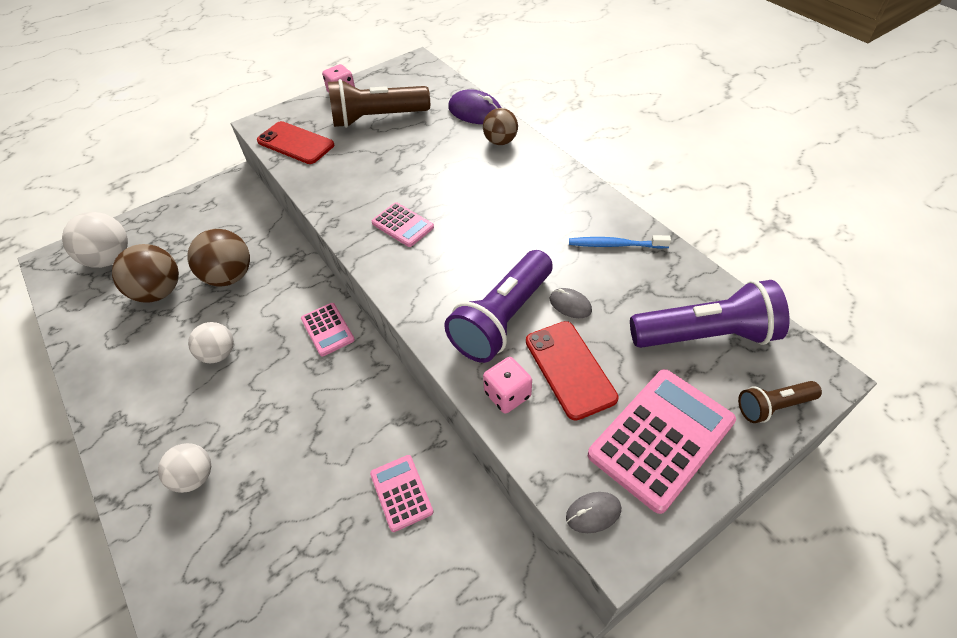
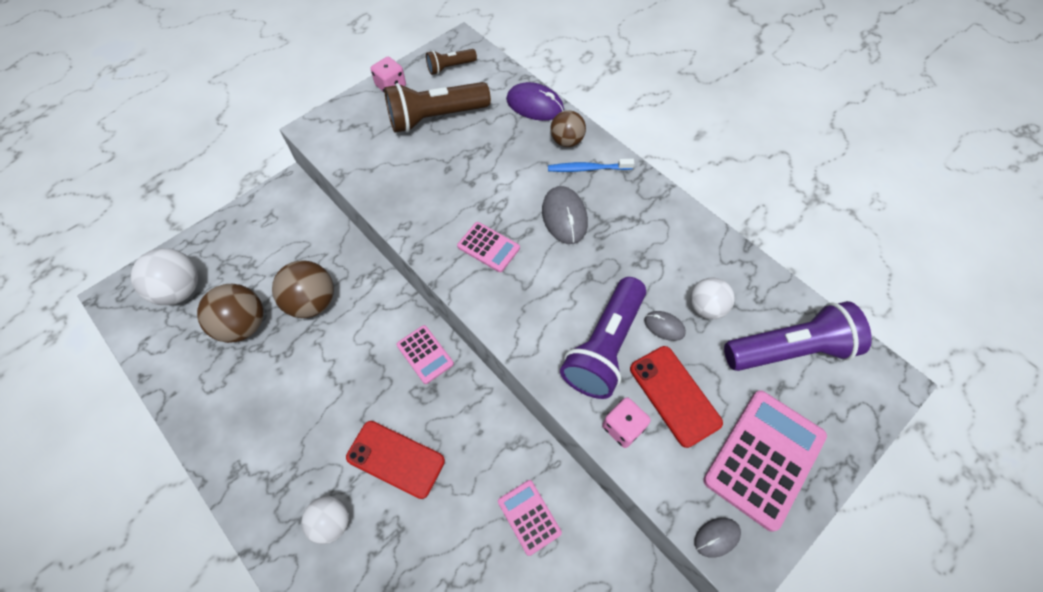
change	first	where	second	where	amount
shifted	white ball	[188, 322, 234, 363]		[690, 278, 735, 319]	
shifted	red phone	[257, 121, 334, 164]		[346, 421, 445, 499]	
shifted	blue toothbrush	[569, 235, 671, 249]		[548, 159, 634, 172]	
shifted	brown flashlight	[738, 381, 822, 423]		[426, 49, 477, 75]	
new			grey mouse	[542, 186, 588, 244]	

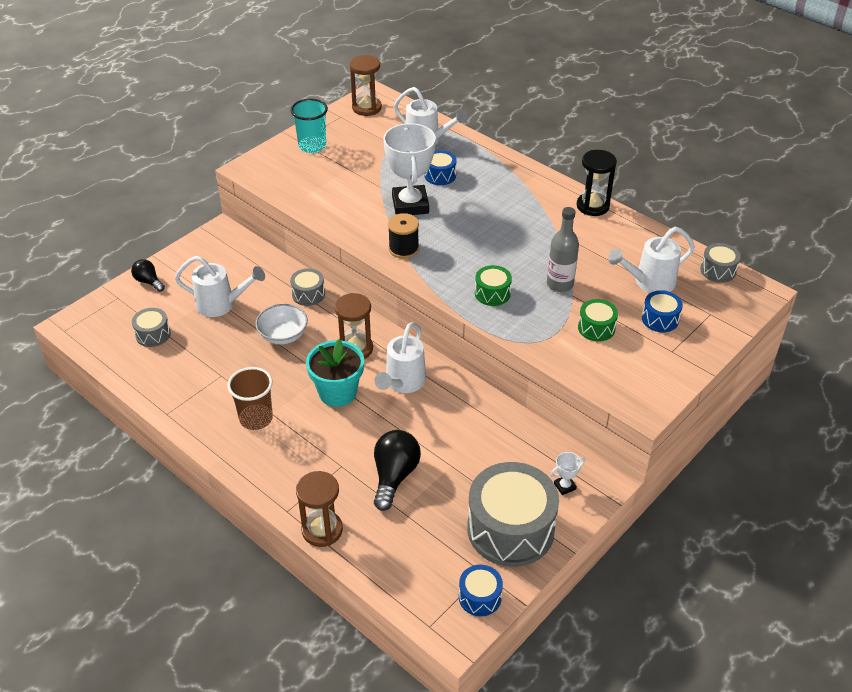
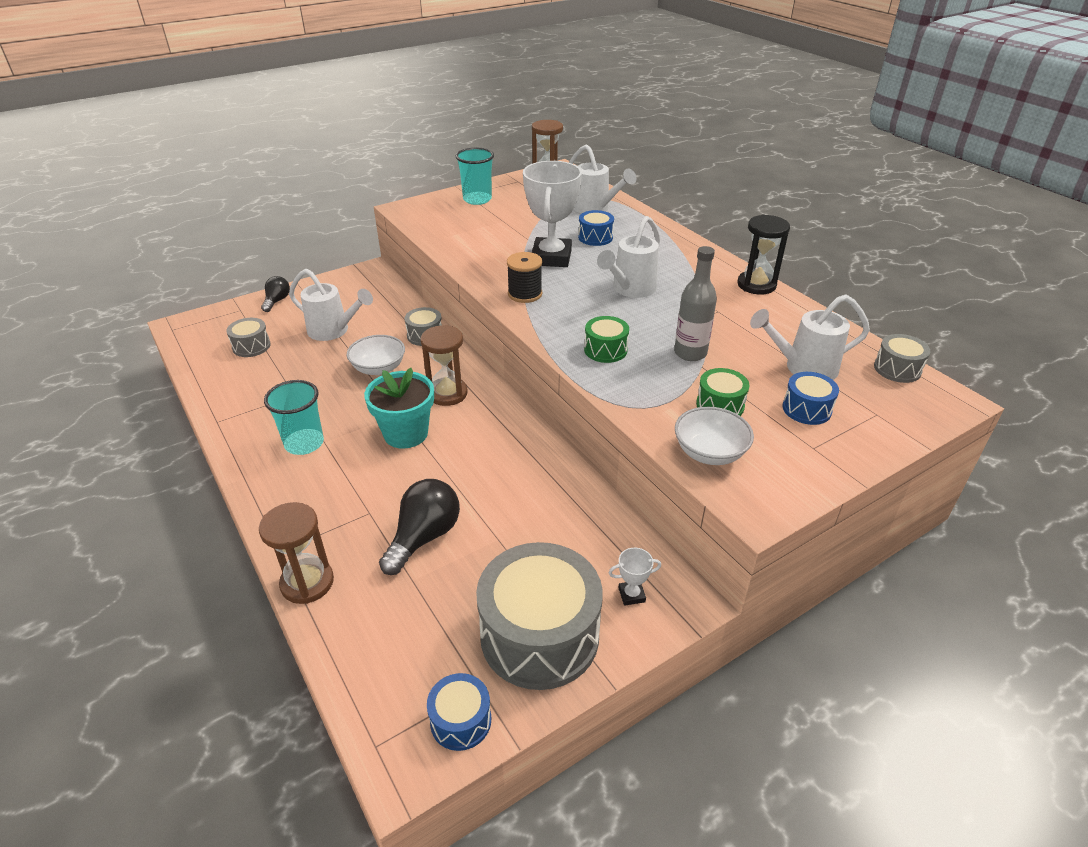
change	first	where	second	where	amount
rotated	black light bulb	[131, 259, 165, 292]		[261, 276, 290, 312]	45 degrees clockwise
repainted	brown cup	[227, 367, 273, 430]	turquoise cup	[264, 380, 324, 455]	
shifted	white watering can	[375, 322, 426, 393]		[597, 216, 660, 298]	
new			white bowl	[675, 407, 754, 465]	

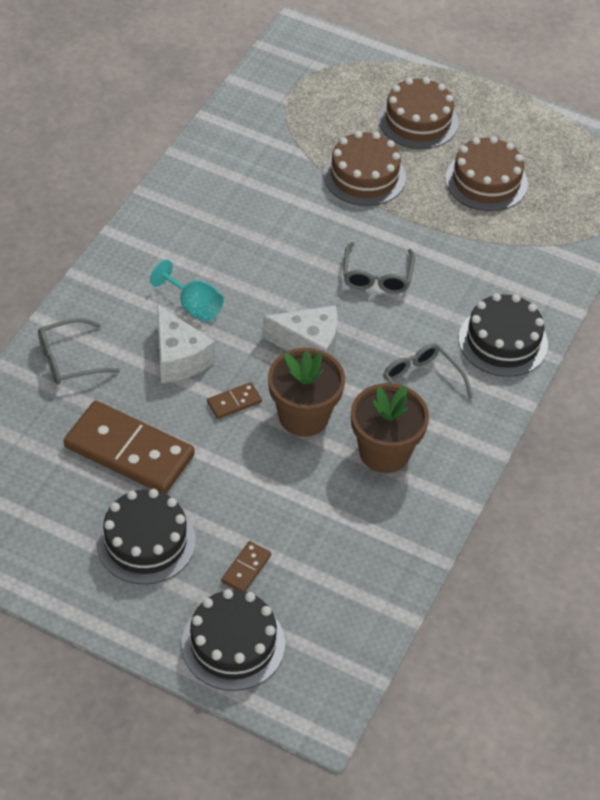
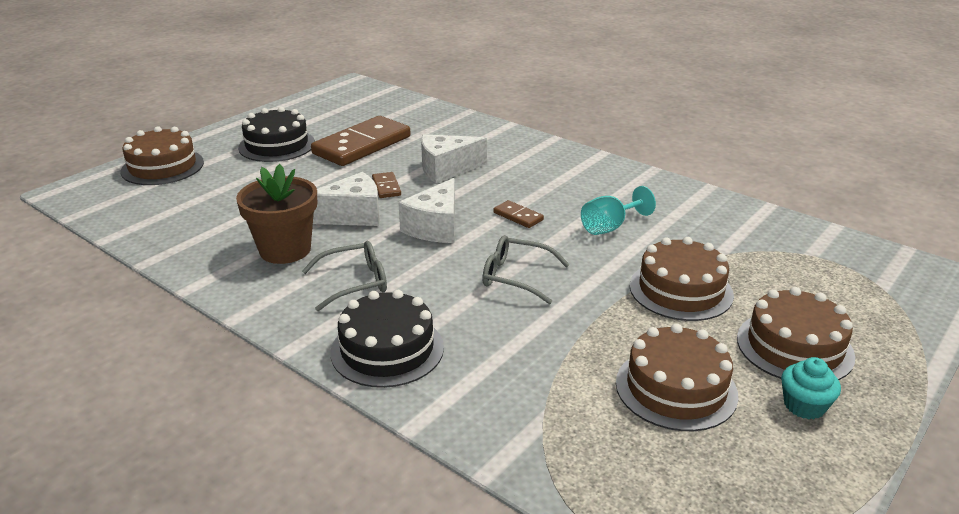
change	first	where	second	where	amount
gone	grey glasses	[38, 318, 120, 385]			
shifted	turquoise goblet	[150, 260, 224, 322]		[581, 186, 656, 235]	
repainted	black cake	[181, 589, 285, 691]	brown cake	[120, 126, 204, 185]	
shifted	brown domino	[221, 541, 271, 591]		[493, 200, 544, 228]	
swapped	brown flower pot	[268, 348, 345, 437]	white cheese	[313, 172, 380, 226]	
new			turquoise cupcake	[781, 357, 841, 419]	

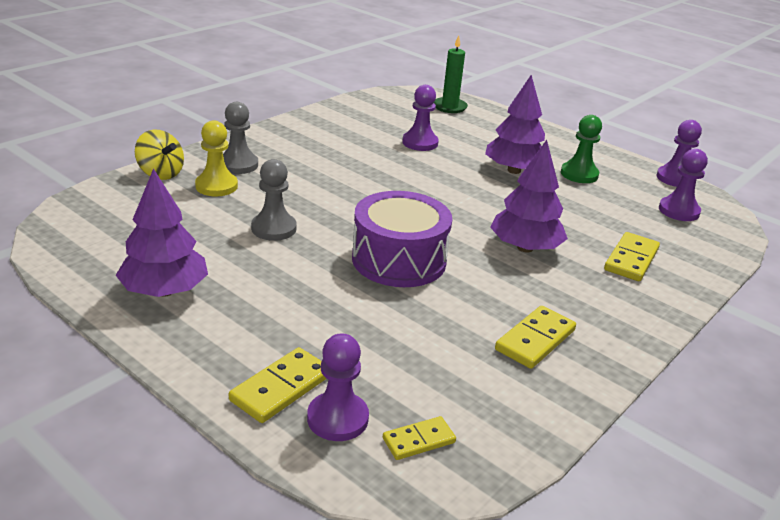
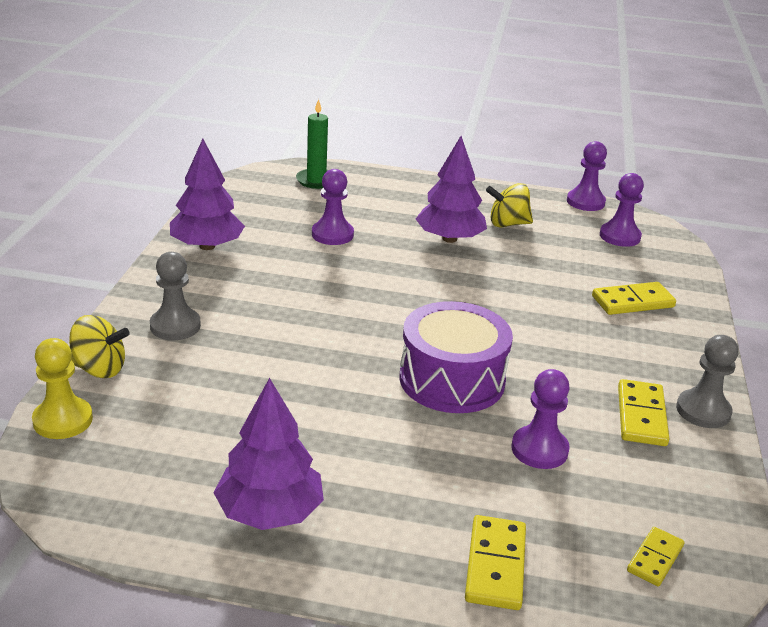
change	first	where	second	where	amount
shifted	yellow pawn	[195, 120, 238, 196]		[32, 338, 93, 439]	
shifted	grey pawn	[251, 159, 297, 241]		[676, 335, 739, 428]	
shifted	purple pawn	[307, 333, 369, 441]		[511, 369, 570, 469]	
shifted	purple tree	[490, 140, 568, 252]		[170, 139, 245, 250]	
swapped	green pawn	[561, 115, 602, 183]	yellow spinning top	[486, 183, 533, 228]	
rotated	yellow domino	[604, 232, 660, 281]		[592, 282, 676, 315]	75 degrees clockwise

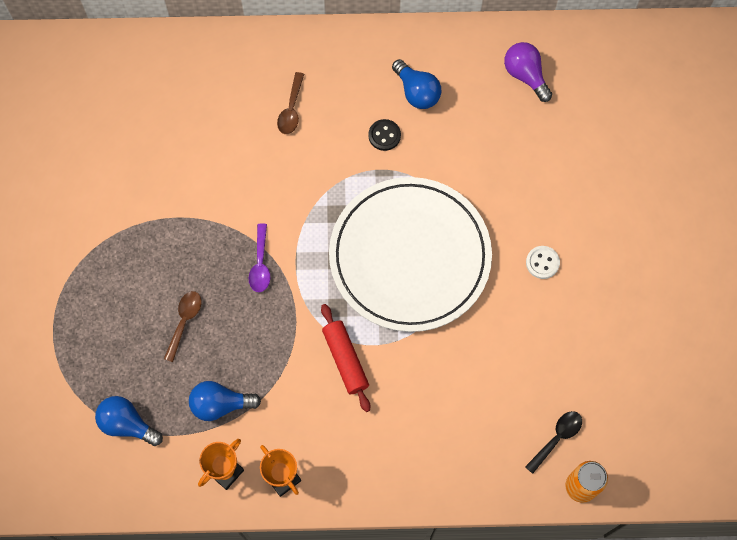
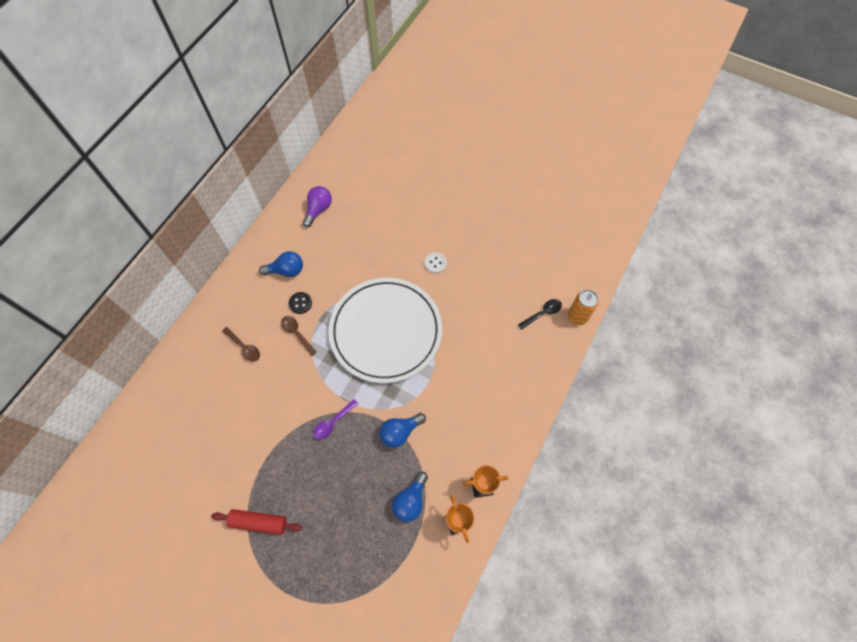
change	first	where	second	where	amount
shifted	blue light bulb	[95, 396, 163, 446]		[379, 413, 426, 448]	
shifted	brown spoon	[164, 291, 201, 362]		[281, 316, 317, 356]	
rotated	purple spoon	[249, 223, 270, 292]		[313, 399, 358, 440]	105 degrees clockwise
shifted	red rolling pin	[321, 304, 370, 412]		[211, 509, 302, 535]	
rotated	purple light bulb	[504, 42, 552, 102]		[303, 186, 332, 227]	120 degrees clockwise
rotated	black spoon	[525, 411, 582, 474]		[518, 299, 562, 330]	75 degrees clockwise

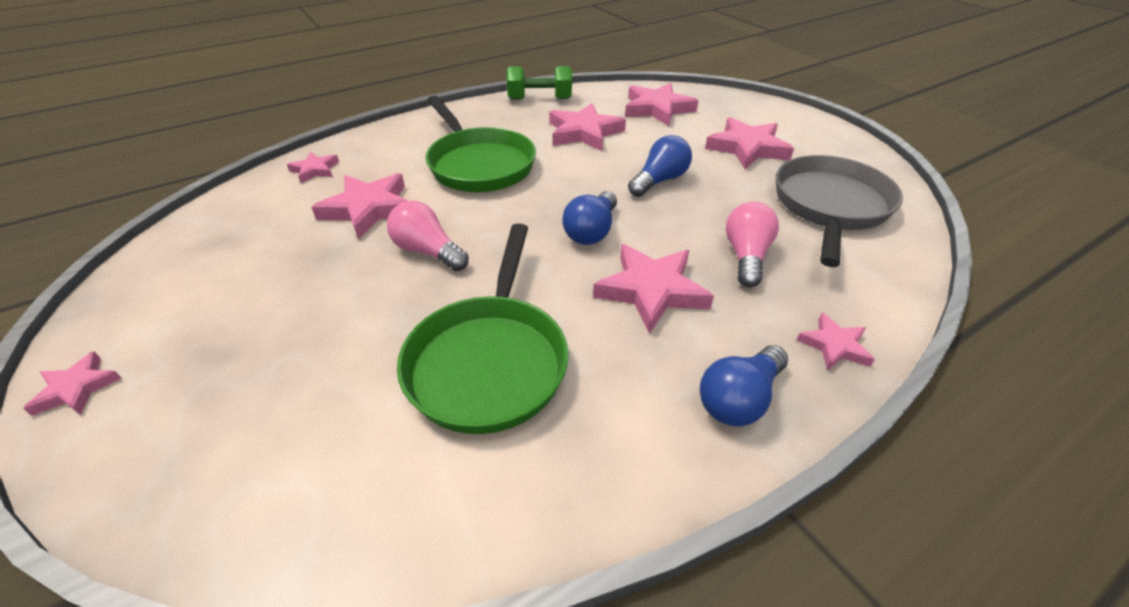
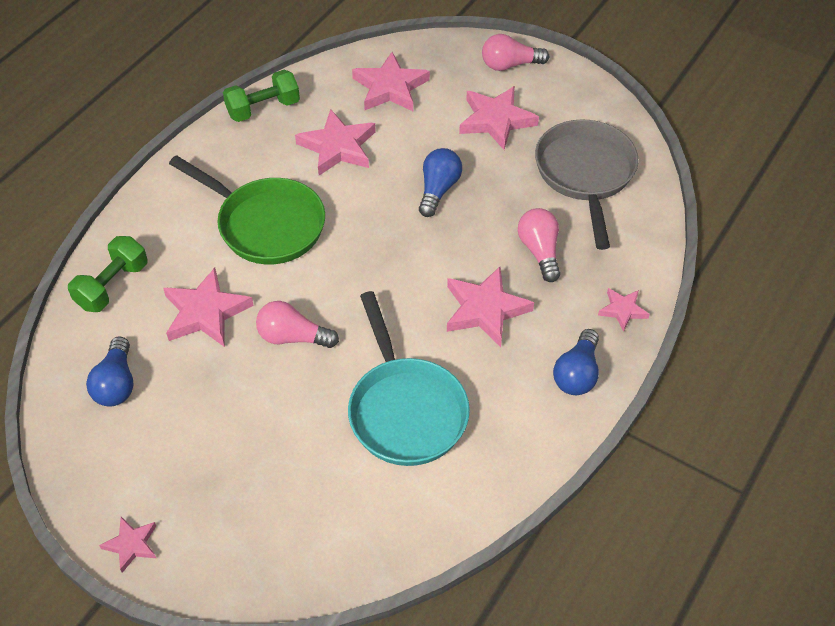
change	first	where	second	where	amount
swapped	pink star	[287, 152, 339, 183]	green dumbbell	[68, 236, 147, 312]	
repainted	green pan	[397, 224, 569, 434]	turquoise pan	[348, 291, 470, 466]	
shifted	blue light bulb	[562, 191, 617, 245]		[86, 337, 134, 407]	
new			pink light bulb	[482, 34, 549, 71]	

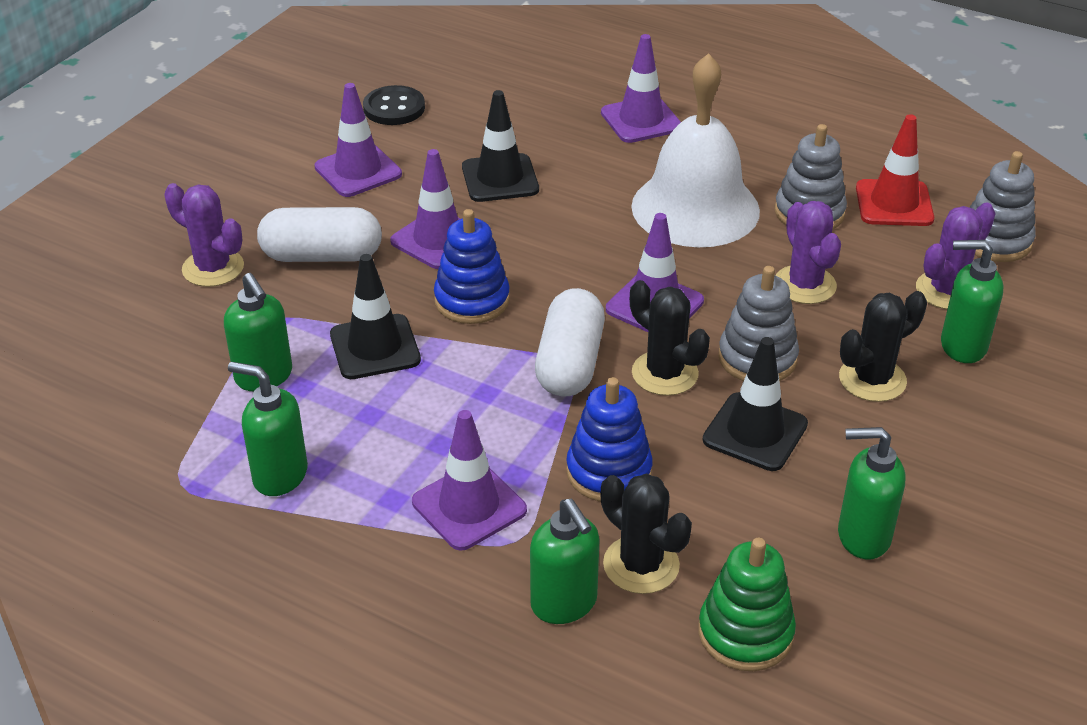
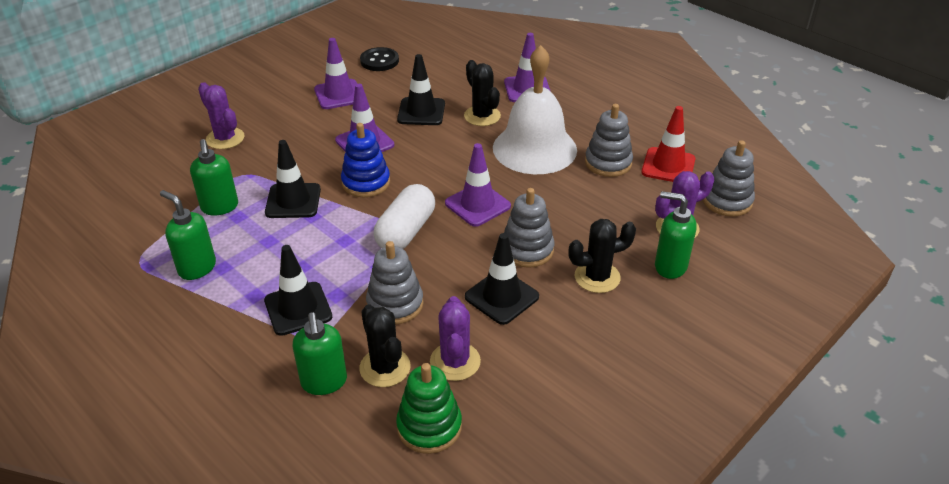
change	first	where	second	where	amount
gone	white capsule	[257, 207, 382, 262]			
repainted	purple traffic cone	[412, 410, 527, 551]	black traffic cone	[264, 245, 332, 336]	
repainted	blue stacking toy	[566, 377, 653, 502]	grey stacking toy	[366, 241, 424, 324]	
shifted	black cactus	[630, 280, 710, 396]		[464, 60, 501, 126]	
shifted	purple cactus	[776, 201, 841, 304]		[430, 296, 481, 381]	
gone	green soap dispenser	[838, 427, 905, 560]			

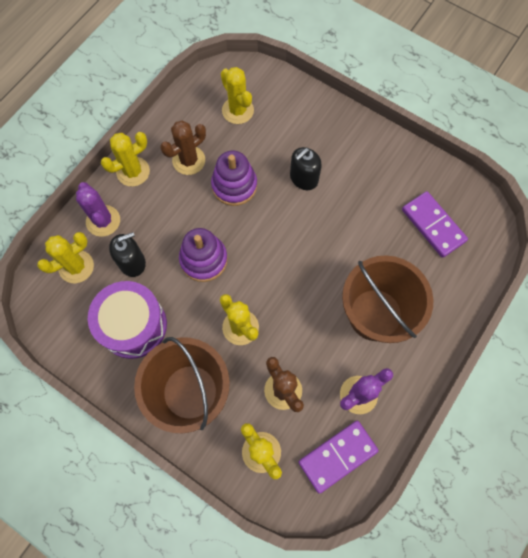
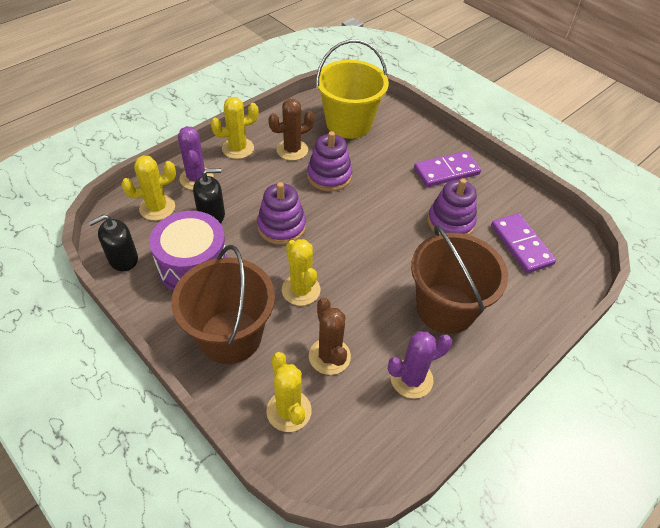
change	first	where	second	where	amount
swapped	yellow cactus	[221, 67, 254, 124]	yellow bucket	[316, 40, 389, 139]	
shifted	black soap dispenser	[290, 147, 322, 190]		[88, 214, 138, 272]	
shifted	purple domino	[298, 421, 379, 494]		[414, 151, 481, 187]	
new			purple stacking toy	[427, 178, 477, 235]	

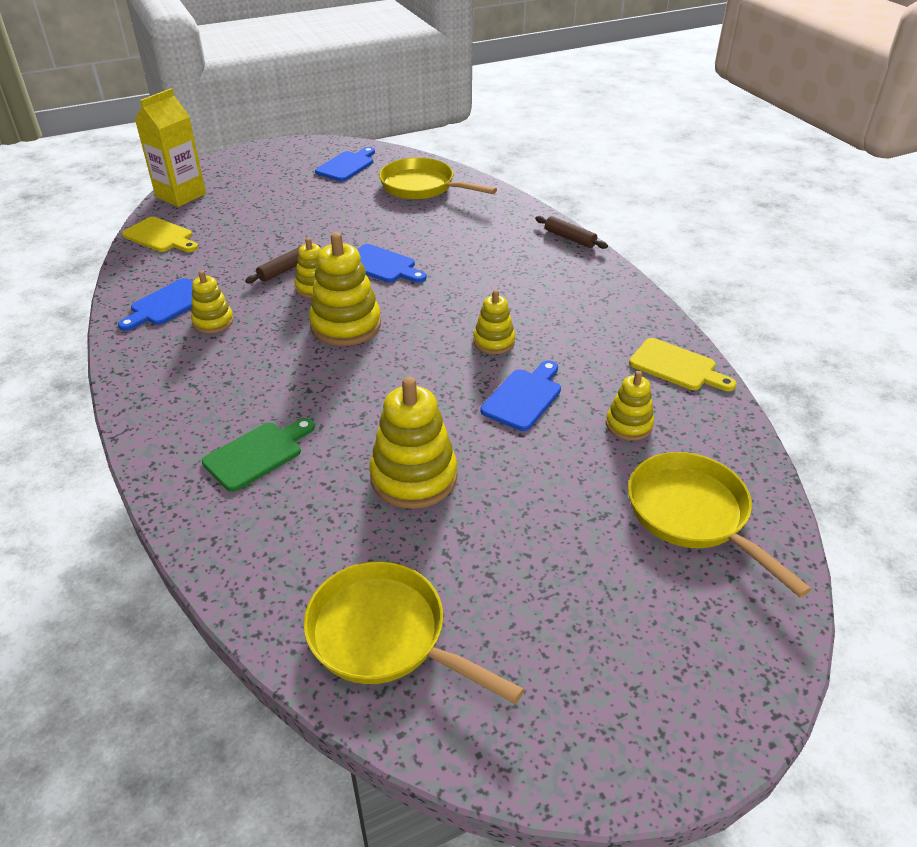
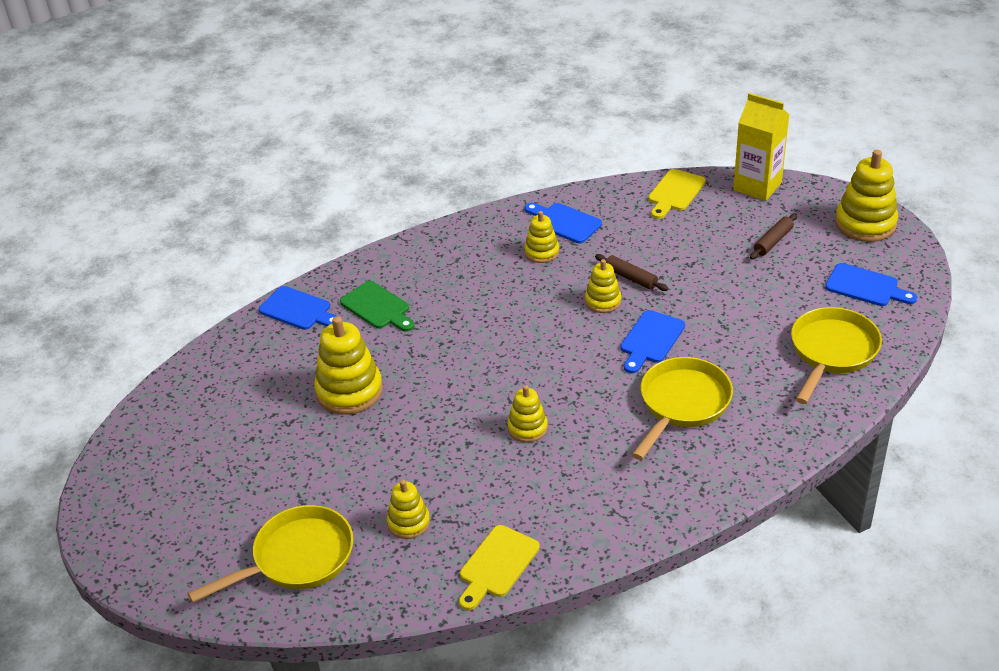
change	first	where	second	where	amount
shifted	yellow pan	[304, 561, 524, 704]		[632, 357, 733, 460]	
shifted	yellow stacking toy	[309, 232, 381, 346]		[835, 150, 898, 242]	
shifted	blue cutting board	[480, 360, 561, 431]		[259, 286, 336, 330]	
shifted	brown rolling pin	[535, 216, 608, 249]		[750, 213, 797, 259]	

